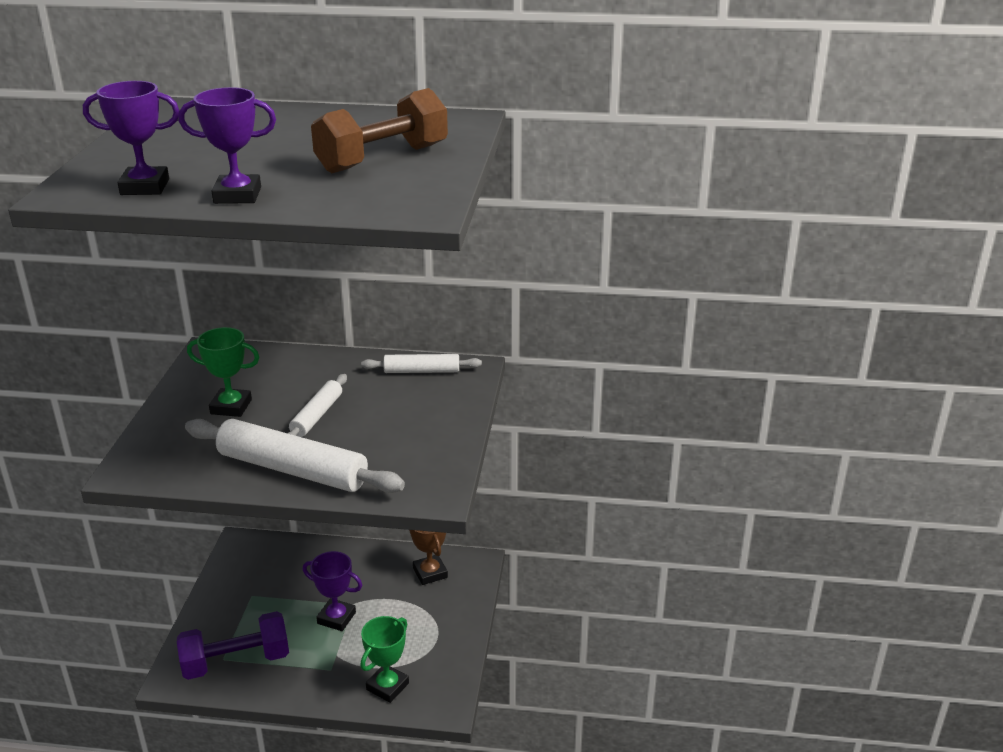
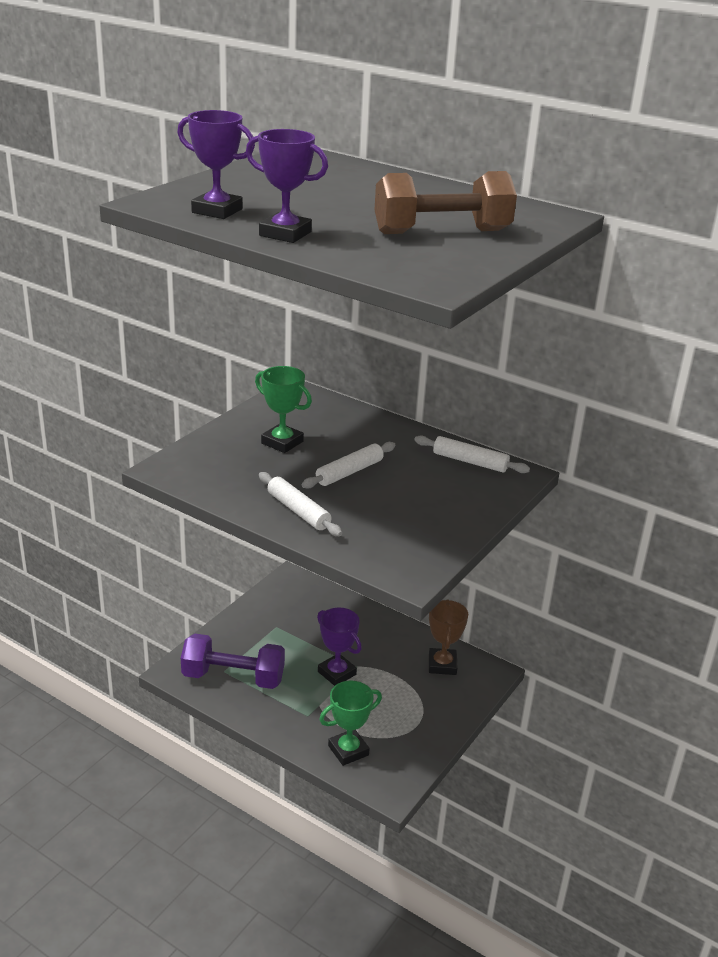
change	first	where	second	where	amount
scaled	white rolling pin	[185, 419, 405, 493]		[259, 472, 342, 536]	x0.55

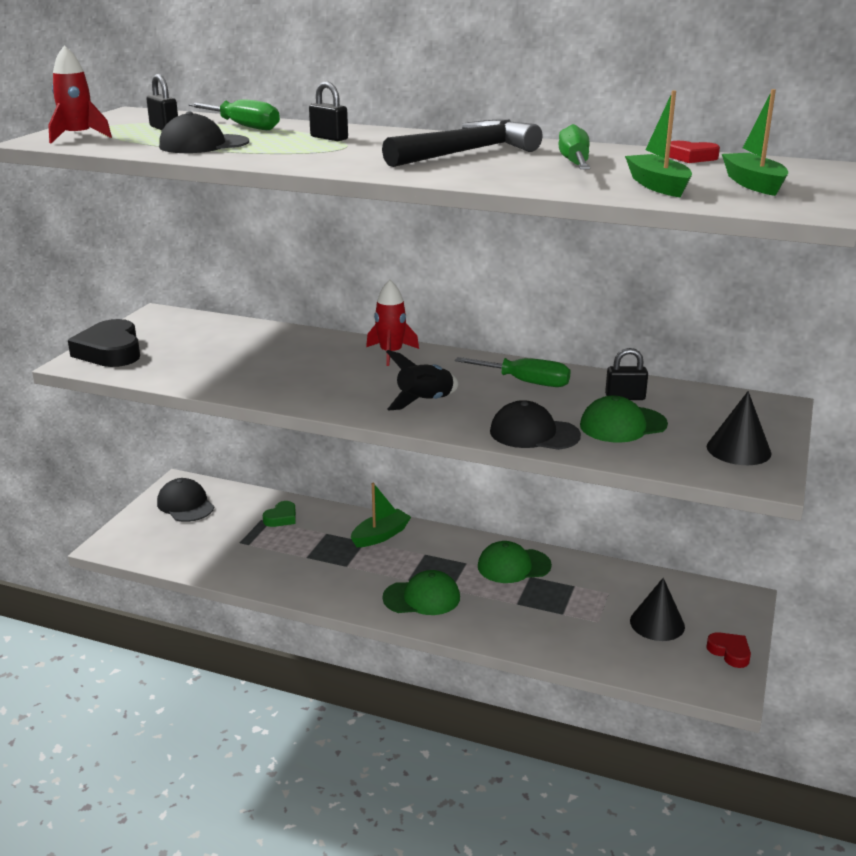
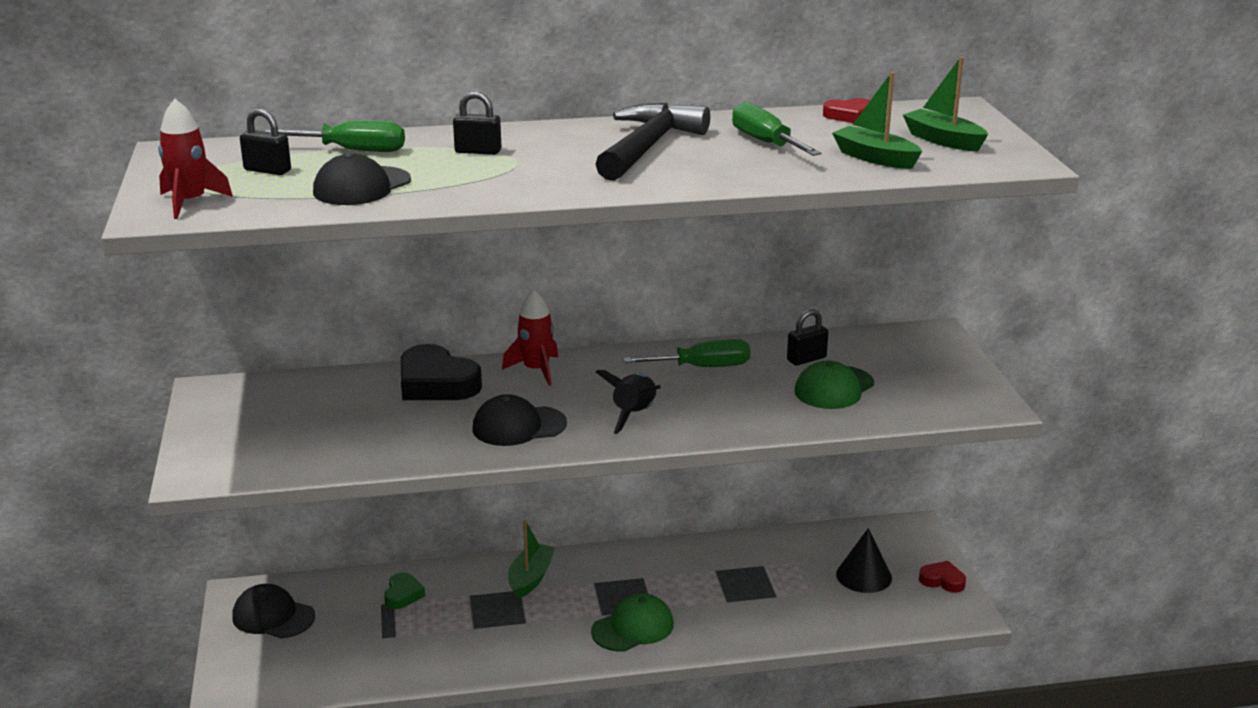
change	first	where	second	where	amount
shifted	black heart	[68, 319, 140, 367]		[401, 344, 482, 400]	
gone	green cap	[478, 541, 552, 583]			
shifted	black cap	[490, 400, 581, 450]		[473, 394, 567, 446]	
gone	black cone	[707, 391, 771, 465]			

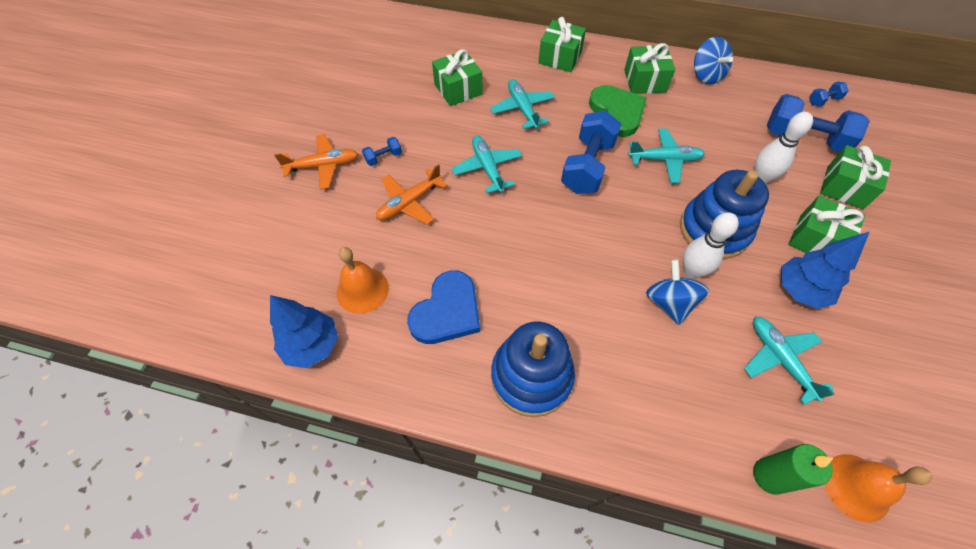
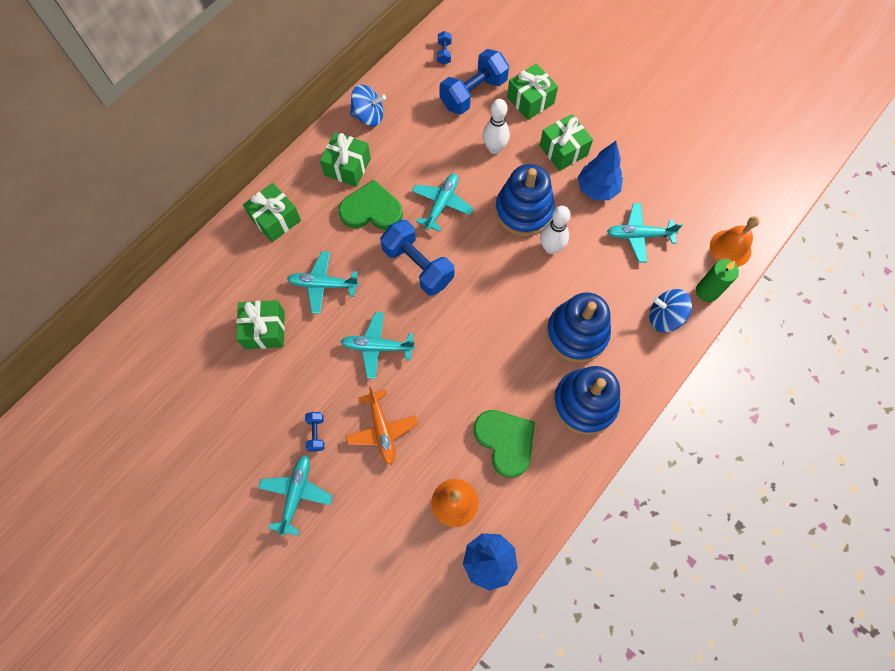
change	first	where	second	where	amount
repainted	orange plane	[274, 134, 359, 189]	turquoise plane	[258, 455, 333, 536]	
repainted	blue heart	[407, 270, 480, 344]	green heart	[473, 410, 535, 478]	
shifted	blue spinning top	[646, 259, 709, 325]		[649, 289, 692, 332]	
new			blue stacking toy	[547, 292, 611, 363]	

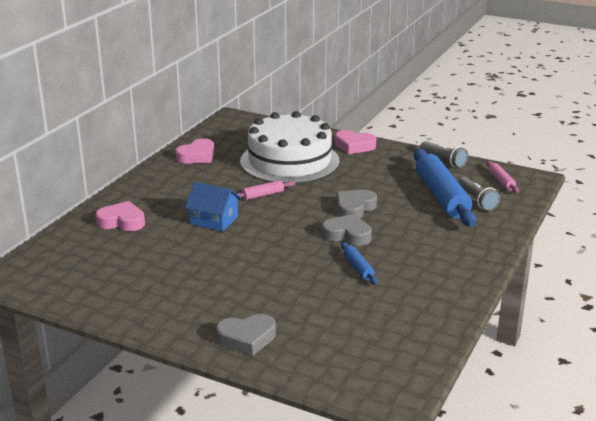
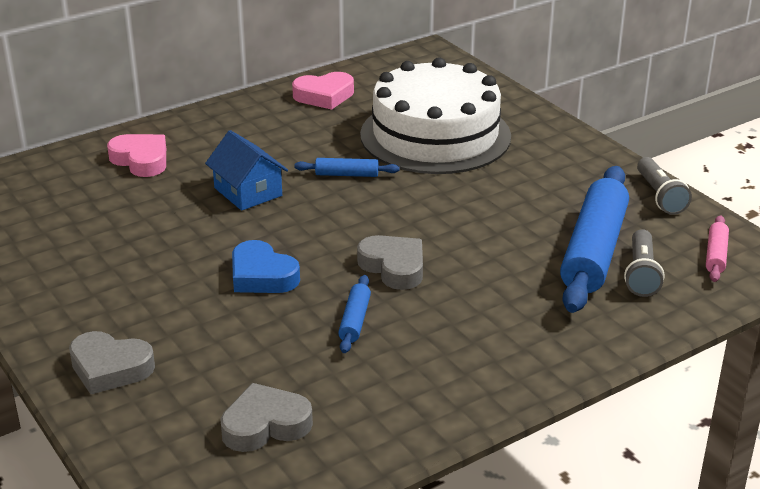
change	first	where	second	where	amount
repainted	pink rolling pin	[237, 180, 295, 200]	blue rolling pin	[294, 158, 400, 177]	
gone	pink heart	[335, 130, 376, 154]			
shifted	grey heart	[336, 190, 377, 218]		[221, 383, 313, 452]	
new			blue heart	[232, 240, 300, 293]	

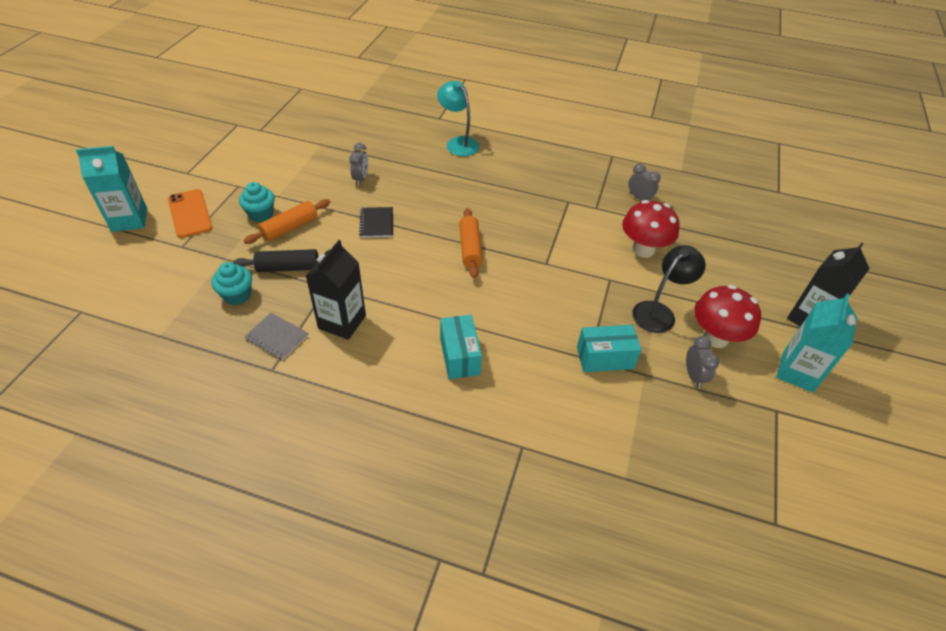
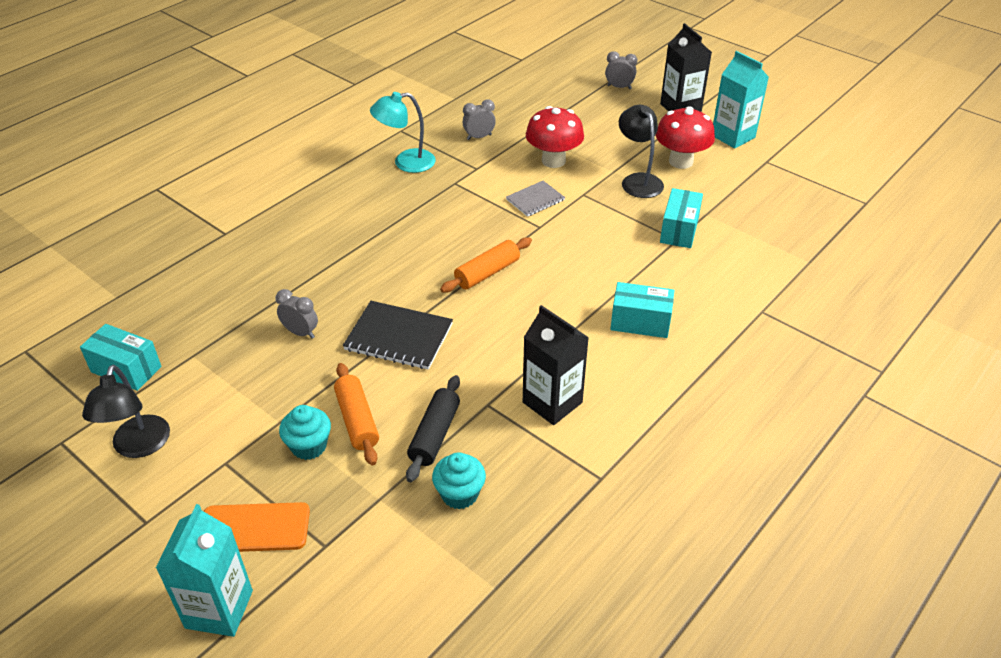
change	first	where	second	where	amount
shifted	grey notebook	[245, 313, 308, 360]		[506, 181, 565, 217]	
scaled	black notebook	[359, 207, 393, 238]		[343, 301, 453, 370]	x1.62
shifted	turquoise lamp	[437, 81, 480, 156]		[370, 92, 436, 173]	
rotated	orange rolling pin	[459, 208, 483, 278]		[440, 237, 532, 293]	60 degrees counterclockwise
shifted	grey clock	[686, 336, 719, 388]		[605, 51, 637, 89]	
new			turquoise box	[80, 324, 162, 391]	
new			black lamp	[82, 365, 170, 458]	

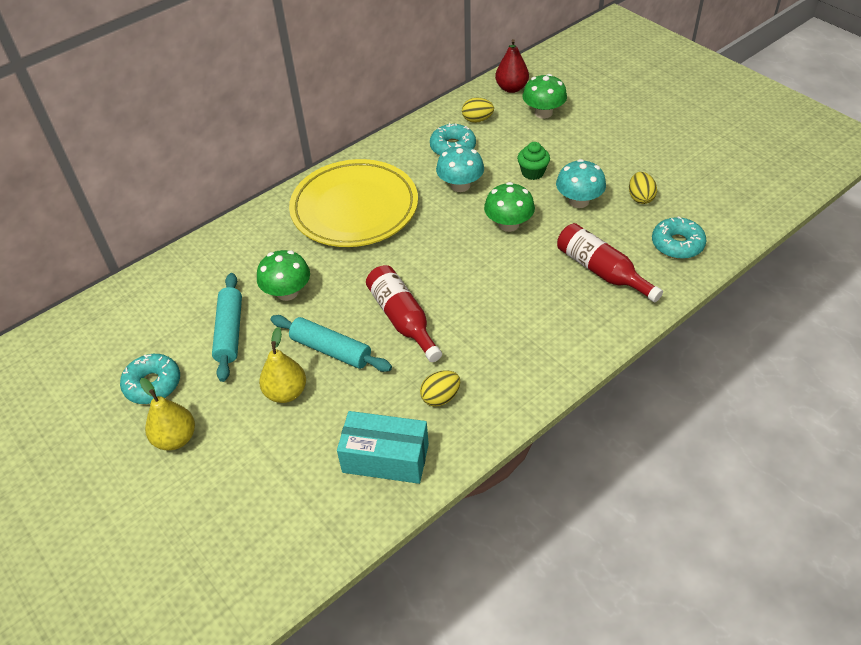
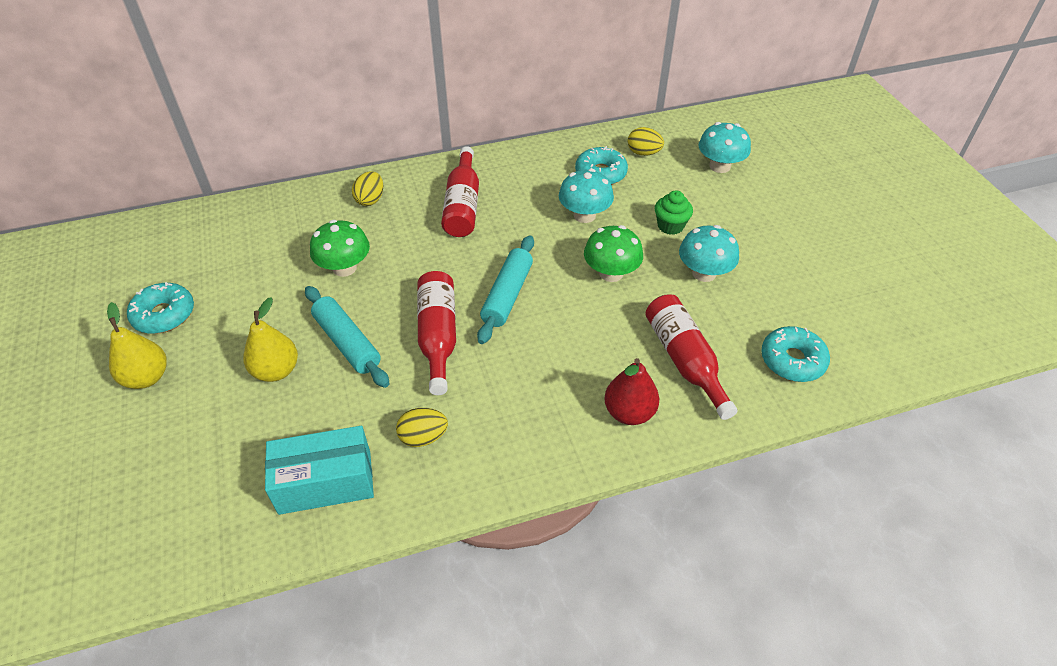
change	first	where	second	where	amount
shifted	turquoise rolling pin	[212, 273, 242, 382]		[477, 235, 534, 344]	
swapped	yellow plate	[289, 159, 418, 247]	red bottle	[441, 146, 479, 237]	
rotated	turquoise box	[337, 411, 429, 484]		[265, 426, 374, 515]	45 degrees counterclockwise
shifted	red pear	[495, 39, 529, 93]		[604, 358, 659, 425]	
repainted	green mushroom	[522, 74, 567, 119]	turquoise mushroom	[698, 122, 751, 173]	
shifted	yellow egg	[629, 172, 657, 204]		[352, 171, 383, 206]	

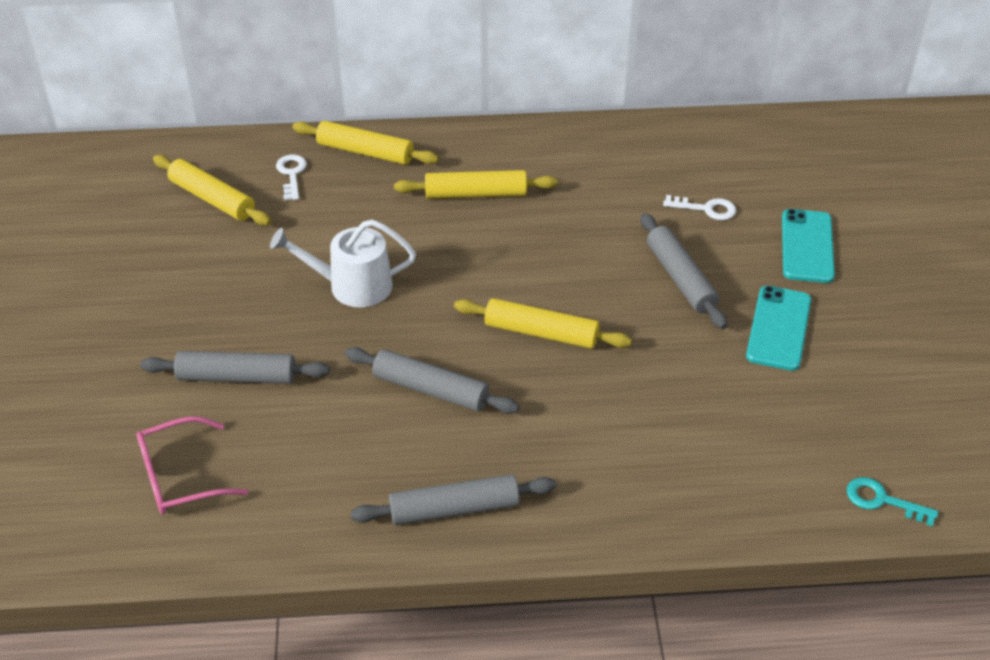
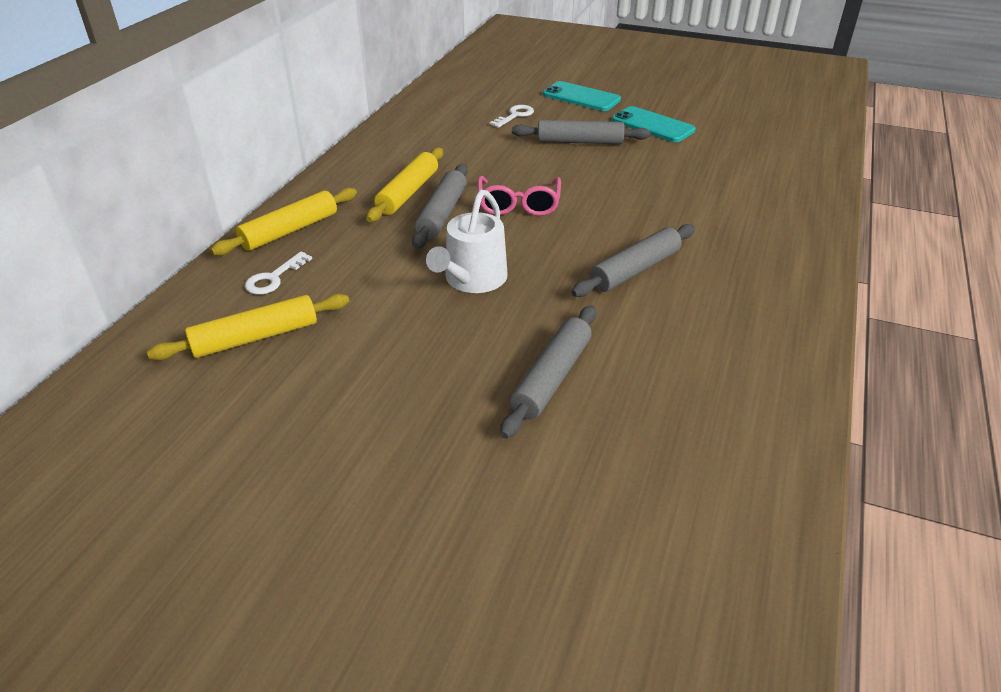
change	first	where	second	where	amount
shifted	pink glasses	[136, 416, 248, 514]		[478, 176, 561, 216]	
rotated	white key	[276, 155, 307, 200]		[245, 252, 312, 295]	75 degrees counterclockwise
shifted	grey rolling pin	[350, 474, 556, 525]		[412, 164, 468, 249]	
gone	yellow rolling pin	[454, 298, 632, 349]			
gone	turquoise key	[847, 477, 938, 526]			

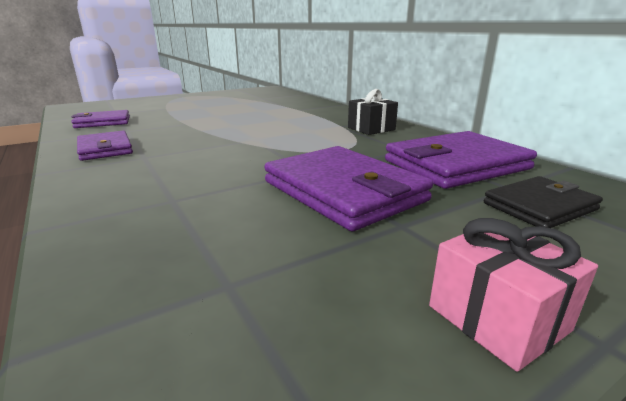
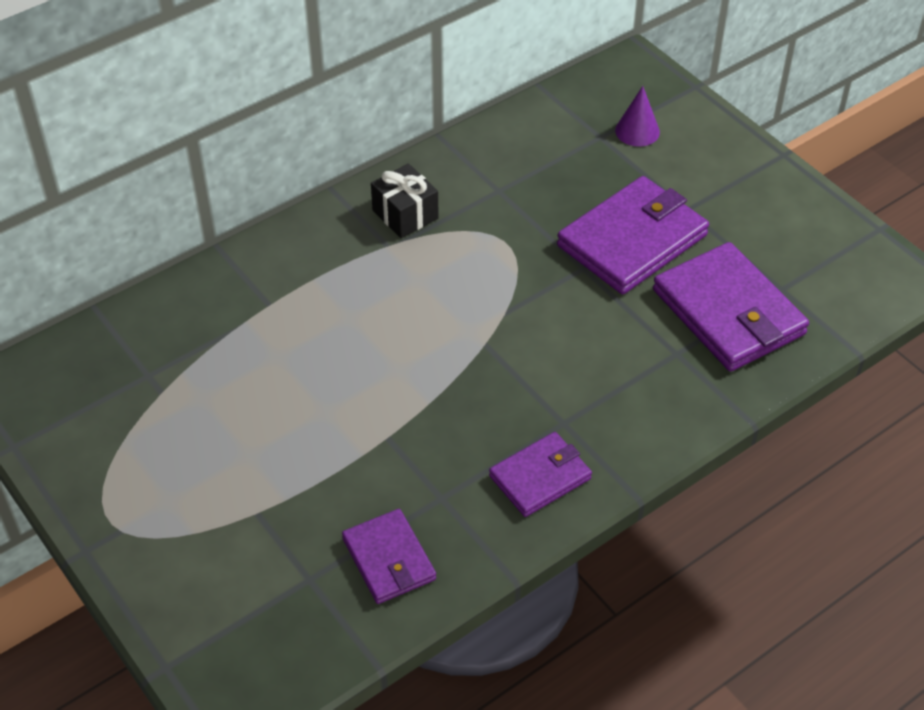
change	first	where	second	where	amount
shifted	purple wallet	[385, 131, 537, 189]		[653, 242, 809, 372]	
gone	pink gift	[429, 218, 598, 372]			
swapped	black wallet	[484, 176, 603, 228]	purple cone	[615, 86, 660, 147]	

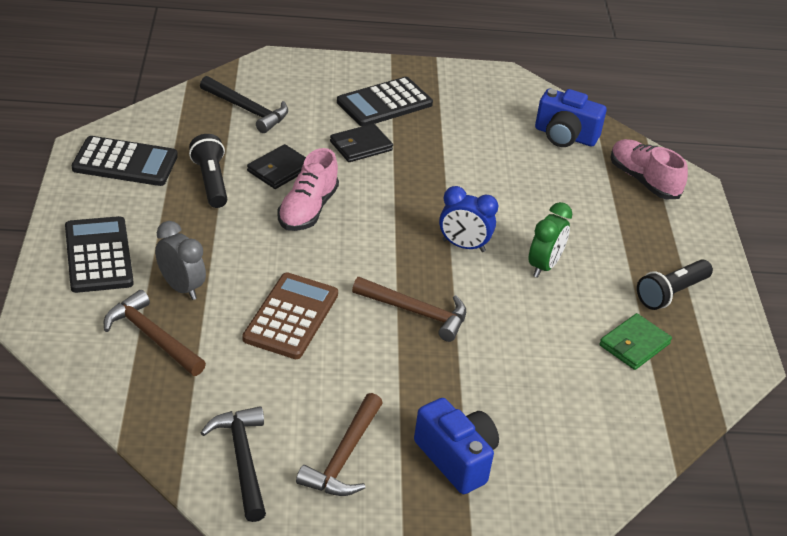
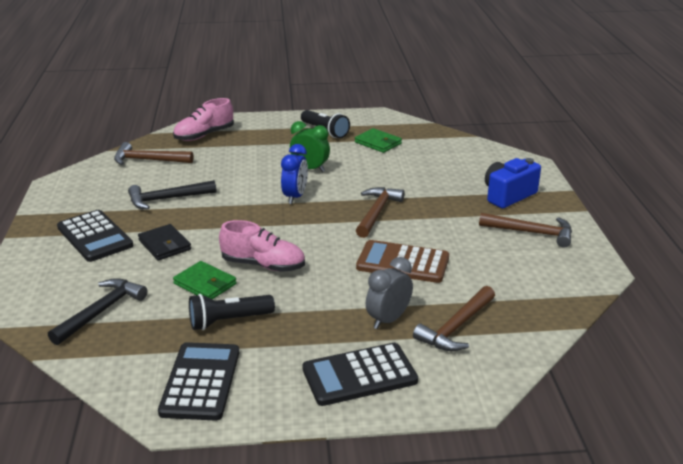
change	first	where	second	where	amount
shifted	black hammer	[201, 406, 266, 522]		[128, 180, 216, 209]	
repainted	black wallet	[247, 144, 306, 189]	green wallet	[173, 261, 237, 299]	
swapped	blue camera	[535, 89, 607, 147]	brown hammer	[114, 142, 193, 165]	

